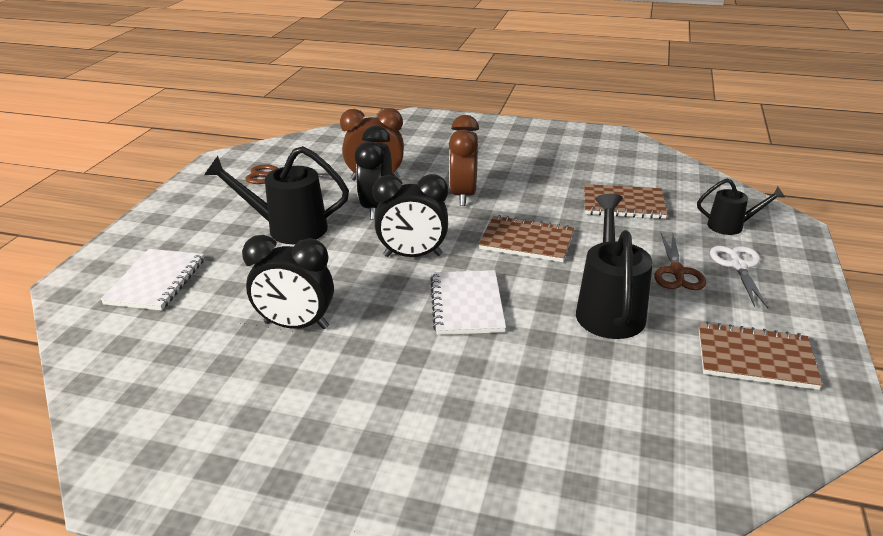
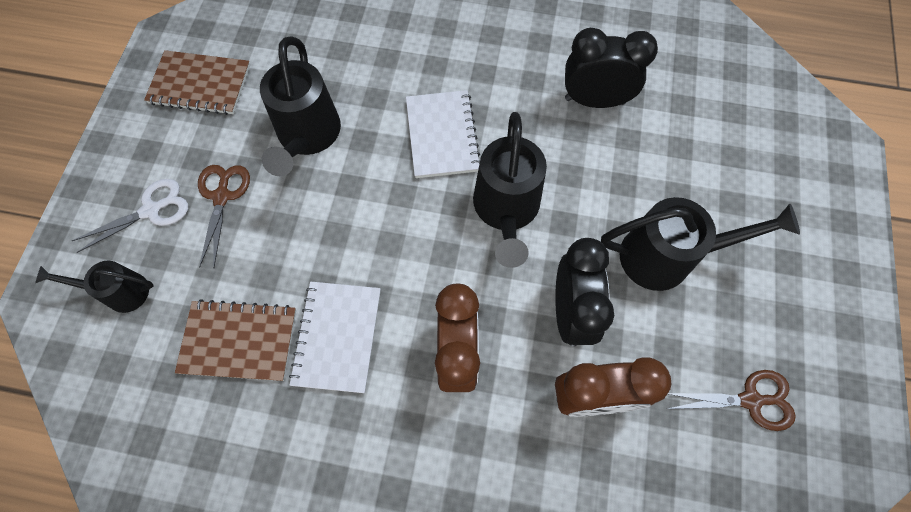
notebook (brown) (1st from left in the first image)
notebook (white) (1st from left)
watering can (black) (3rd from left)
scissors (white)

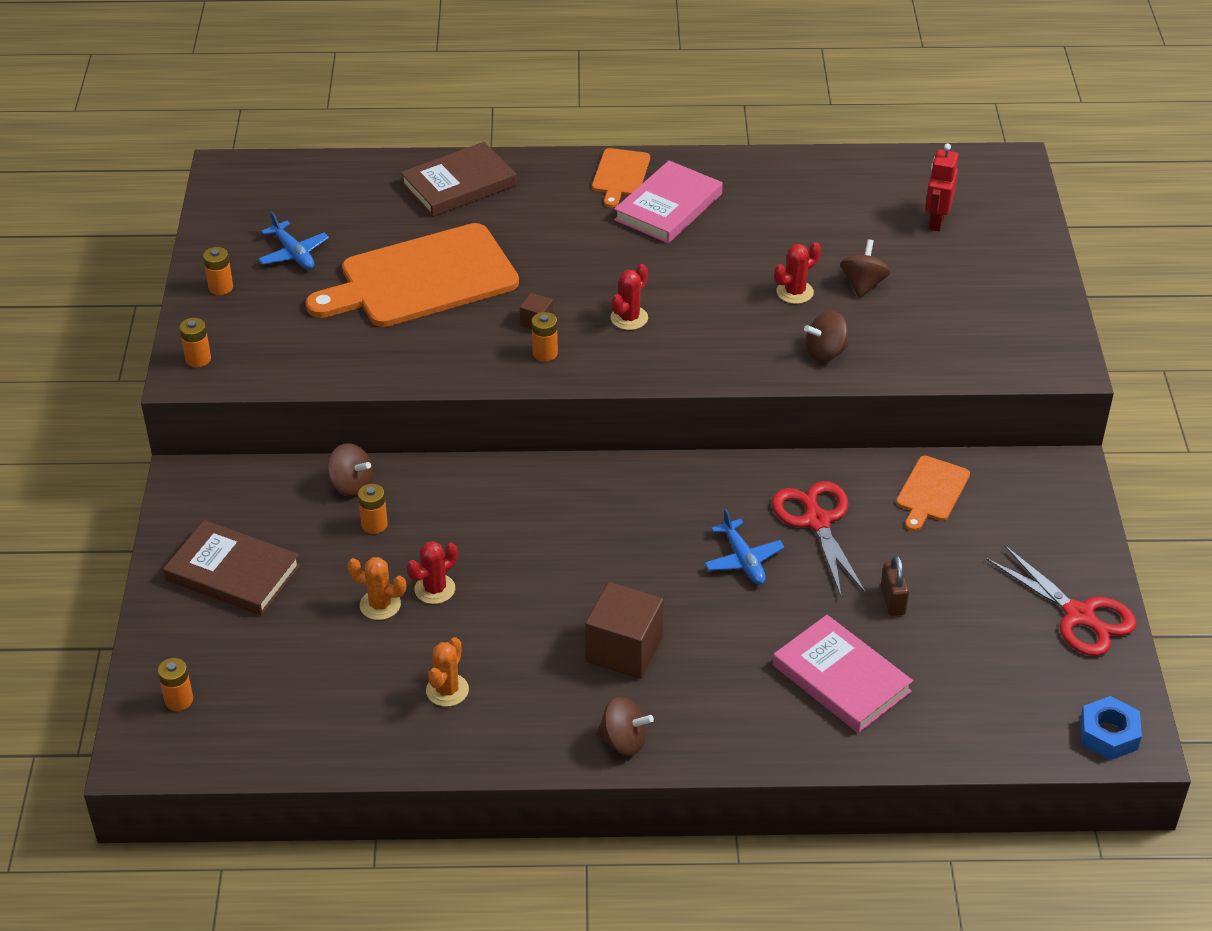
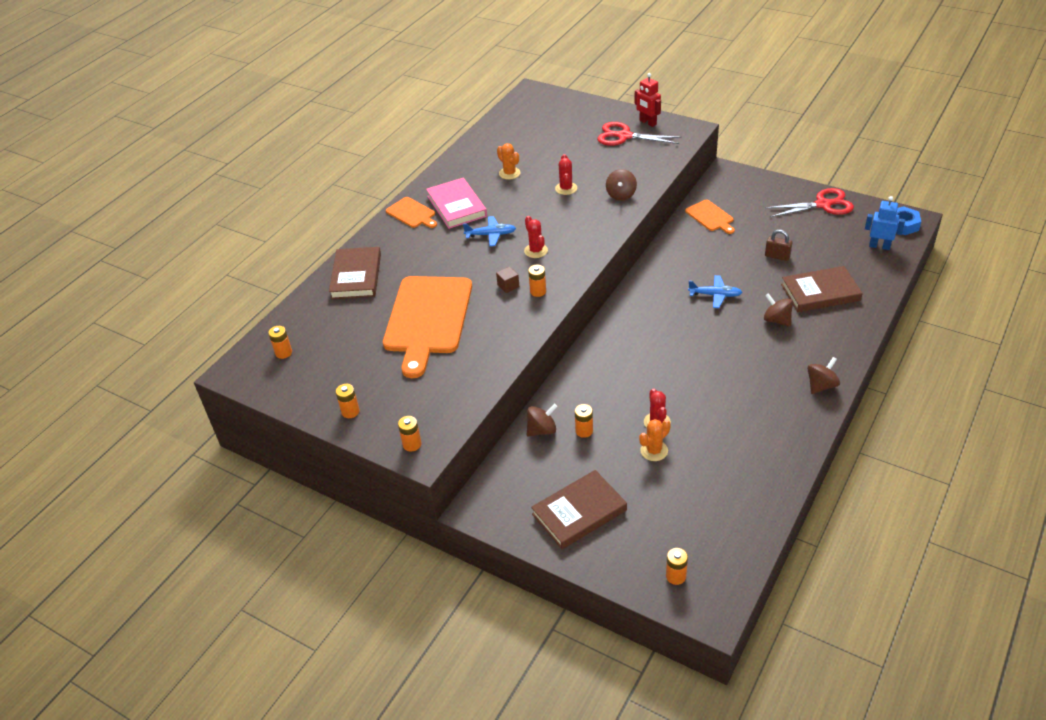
cube (brown) (2nd from left in the first image)
battery (orange) (1st from left)
robot (blue)
plane (blue) (1st from left)
cactus (orange) (1st from left)
scissors (red) (1st from left)
spinning top (brown) (3rd from left)
robot (red)
book (brown) (3rd from left)

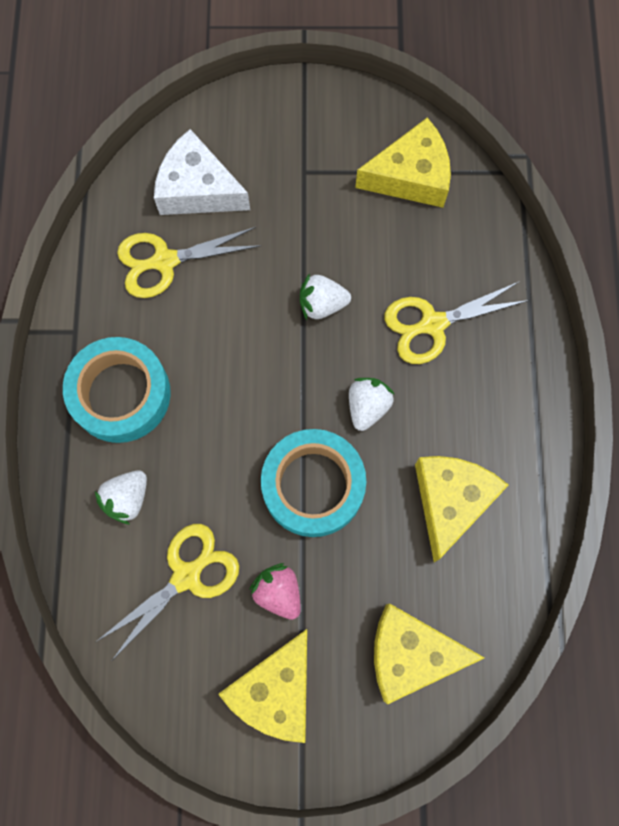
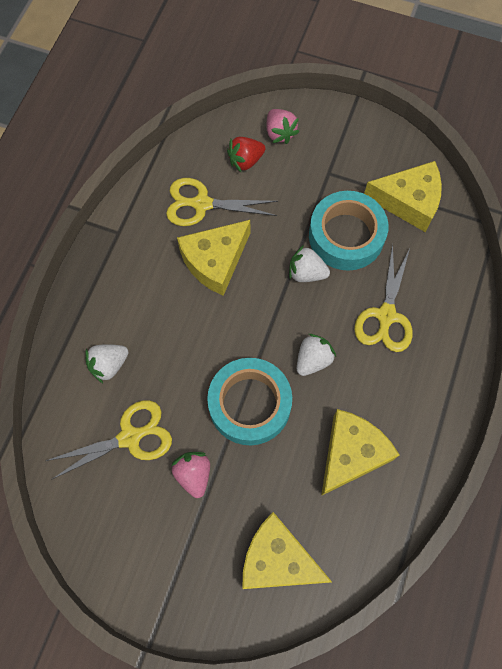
strawberry (pink) (2nd from left)
tape (turquoise) (2nd from left)
cheese (yellow) (1st from left)
strawberry (red)
scissors (yellow) (3rd from left)

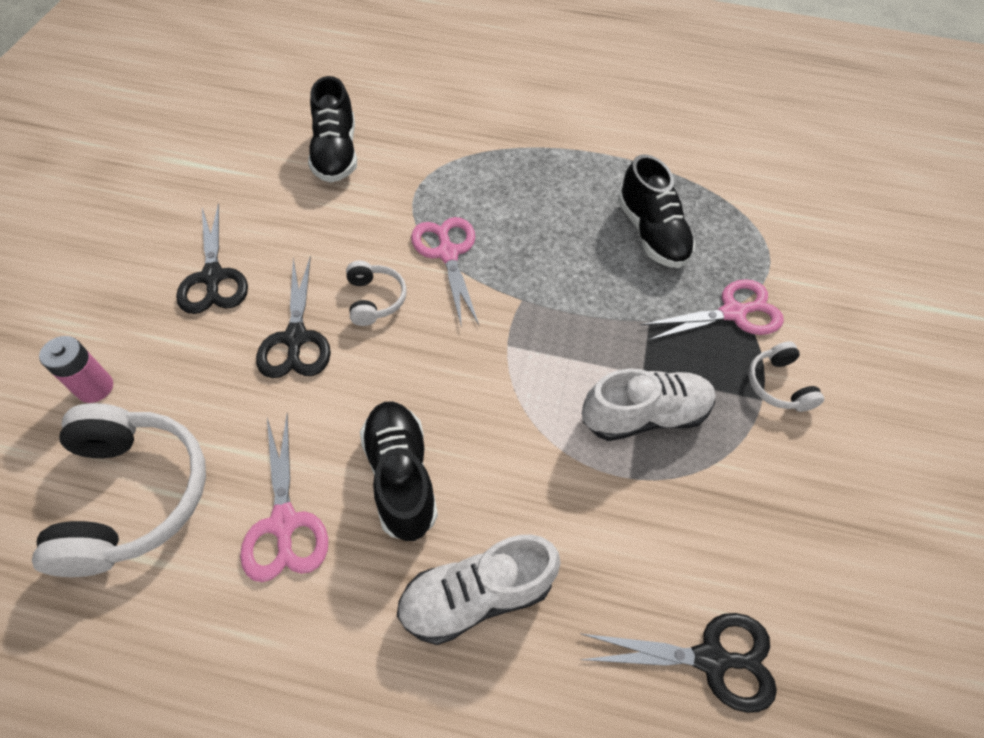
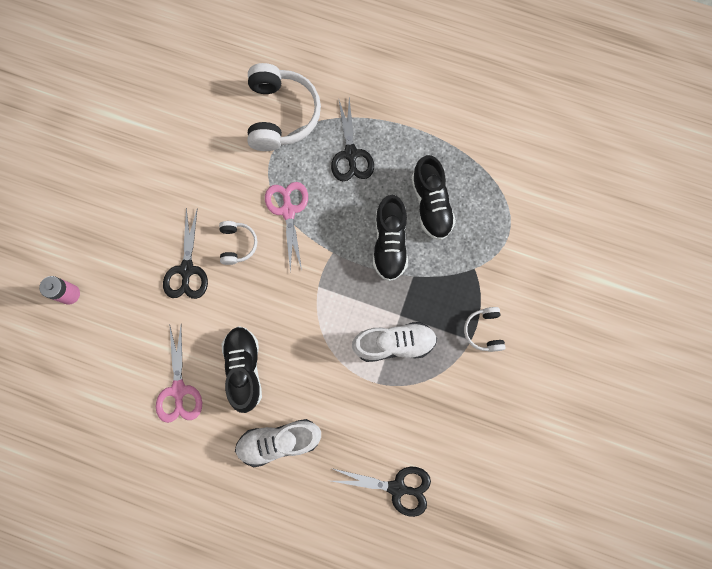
scissors (pink) (3rd from left in the first image)
headphones (white) (2nd from left)
scissors (black) (2nd from left)
shoe (black) (2nd from left)

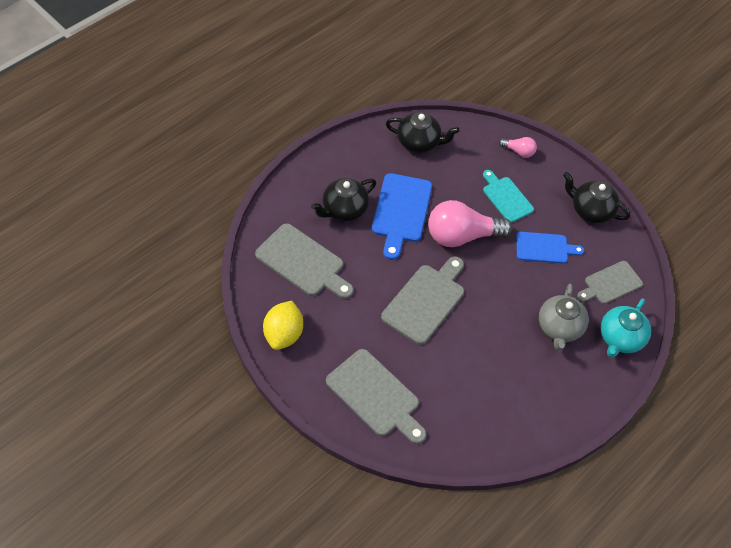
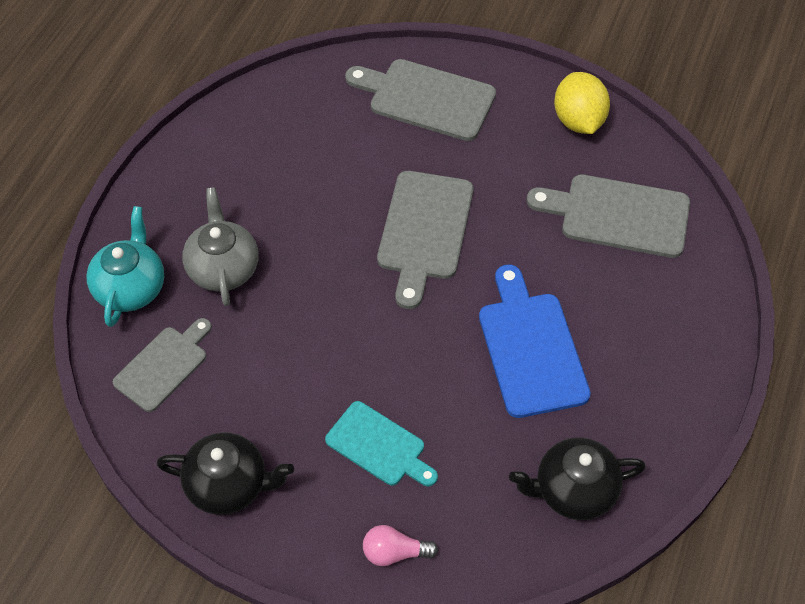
teapot (black) (1st from left in the first image)
light bulb (pink) (1st from left in the first image)
cutting board (blue) (2nd from left in the first image)

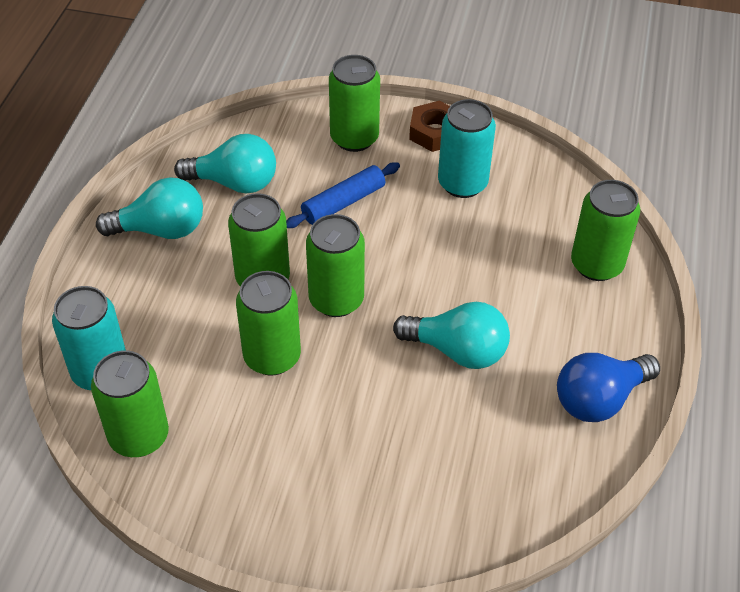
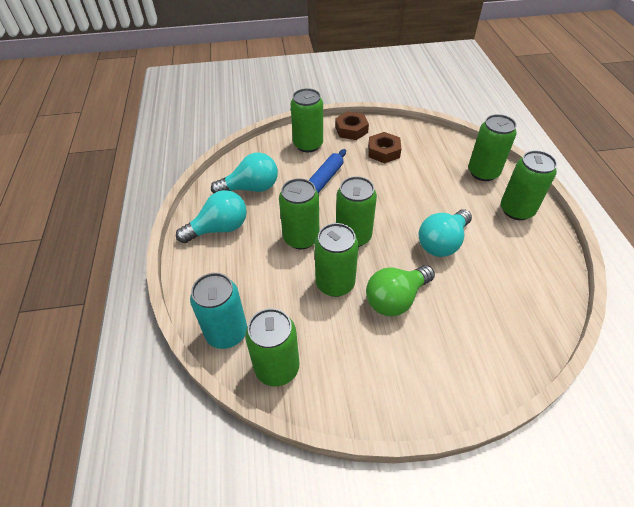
light bulb (blue)
light bulb (green)
can (green) (7th from left)
nut (brown) (2nd from left)
light bulb (turquoise) (3rd from left)

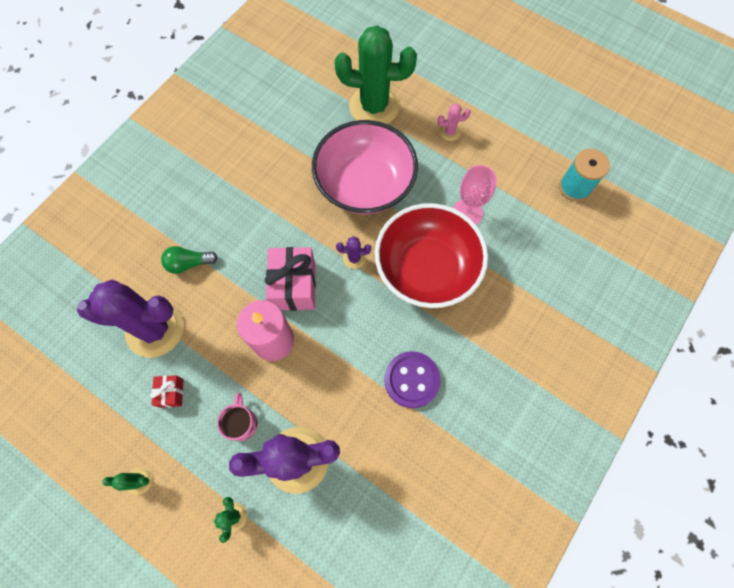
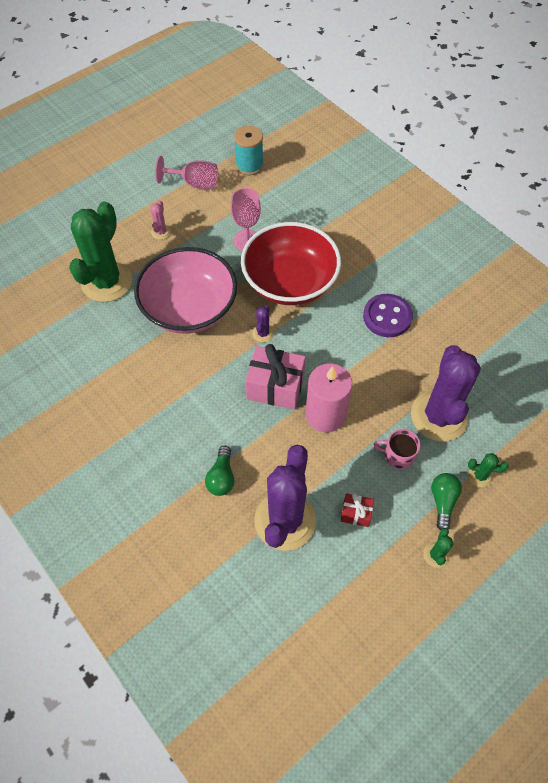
goblet (pink) (1st from left)
light bulb (green) (2nd from left)

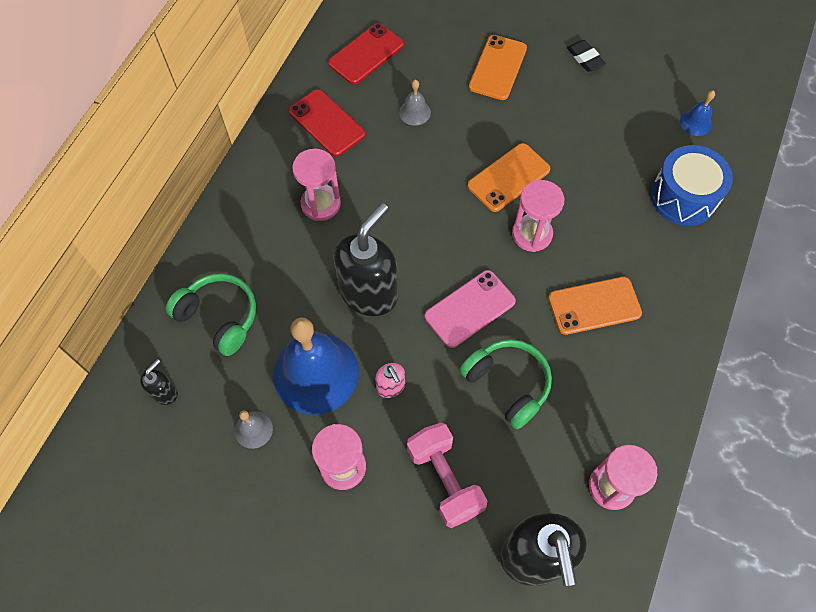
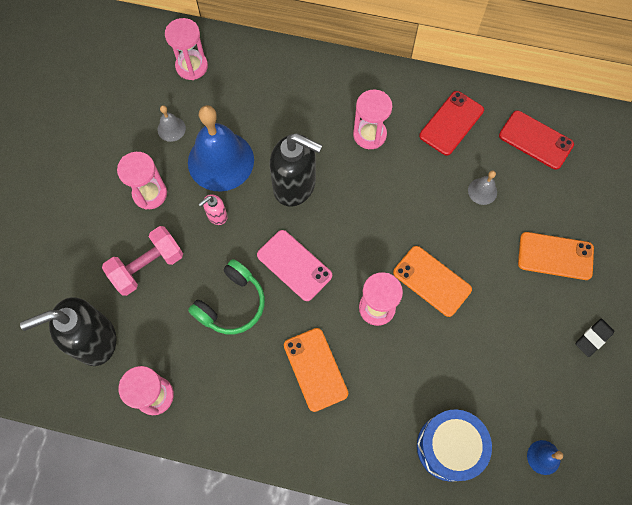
headphones (green) (1st from left in the first image)
hourglass (pink) (3rd from left)

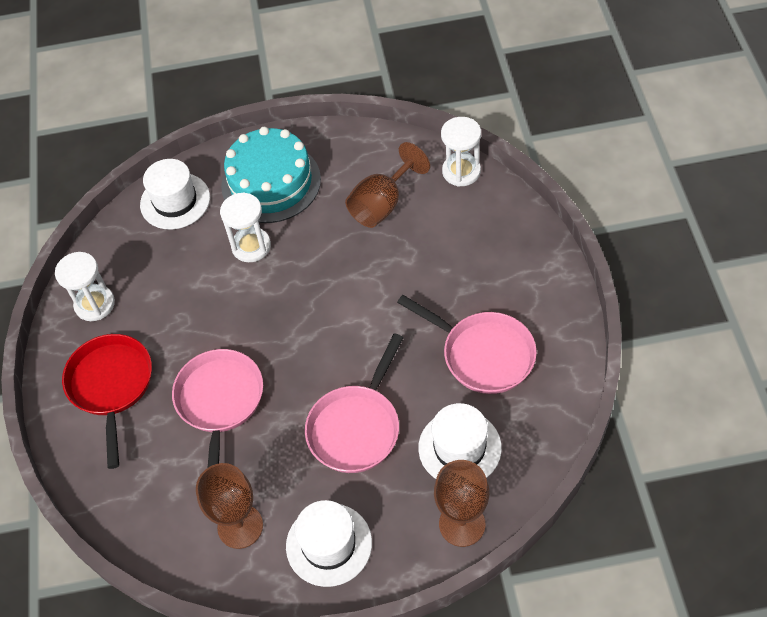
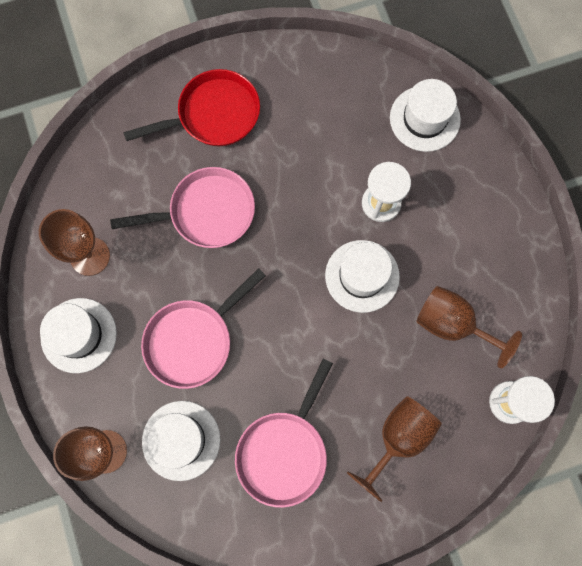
hourglass (white) (1st from left in the first image)
cake (turquoise)
hat (white) (3rd from left)
goblet (brown) (3rd from left)
pan (pink) (2nd from left)

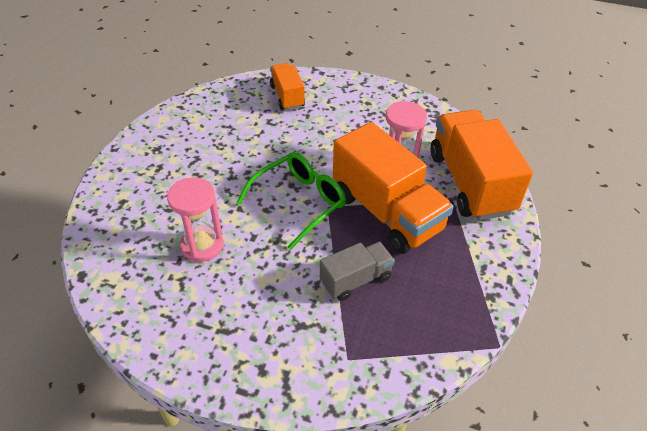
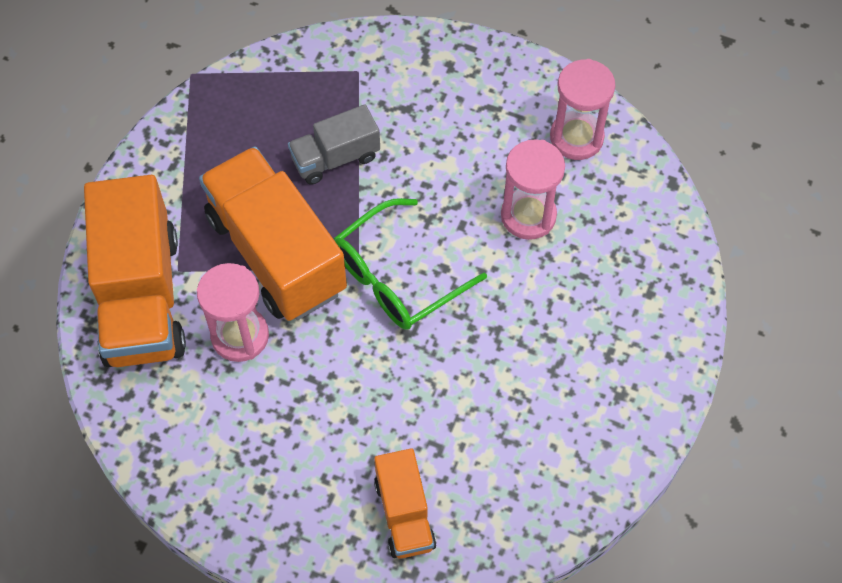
hourglass (pink) (3rd from left)

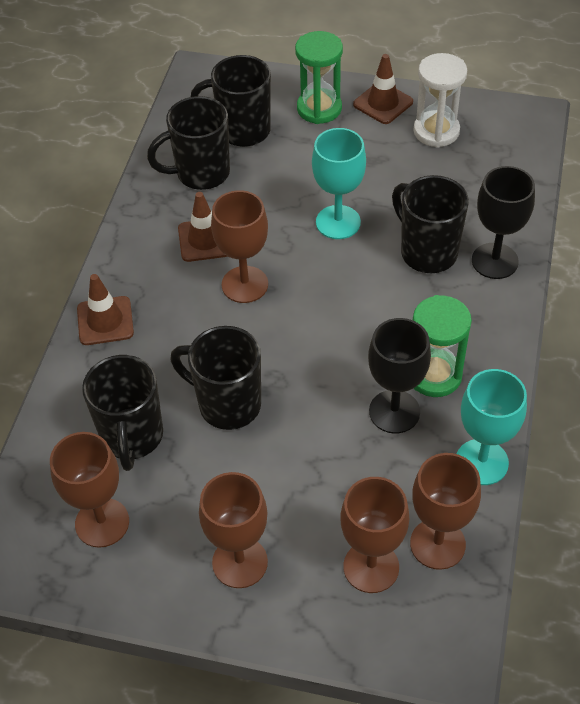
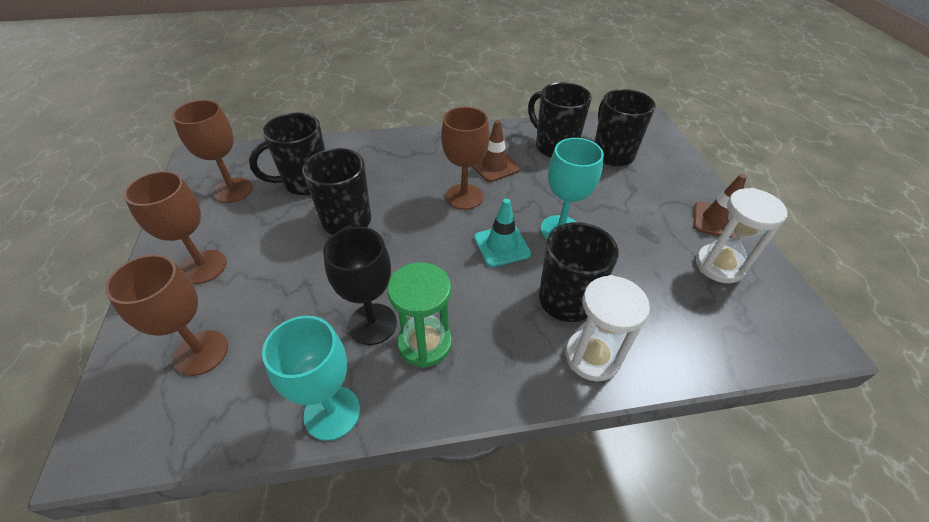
traffic cone (brown) (1st from left in the first image)
hourglass (green) (1st from left in the first image)
goblet (brown) (5th from left in the first image)
traffic cone (turquoise)
hourglass (white) (1st from left)

